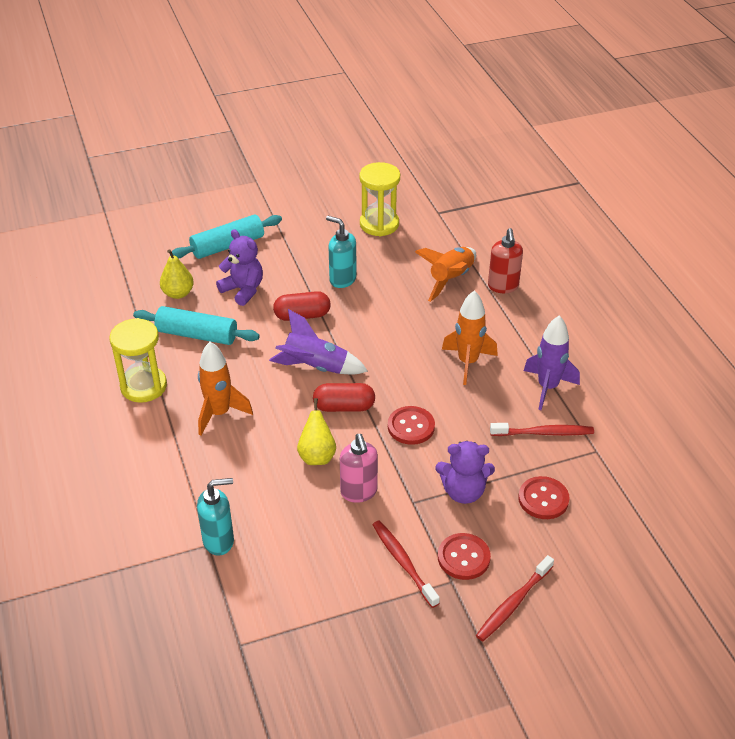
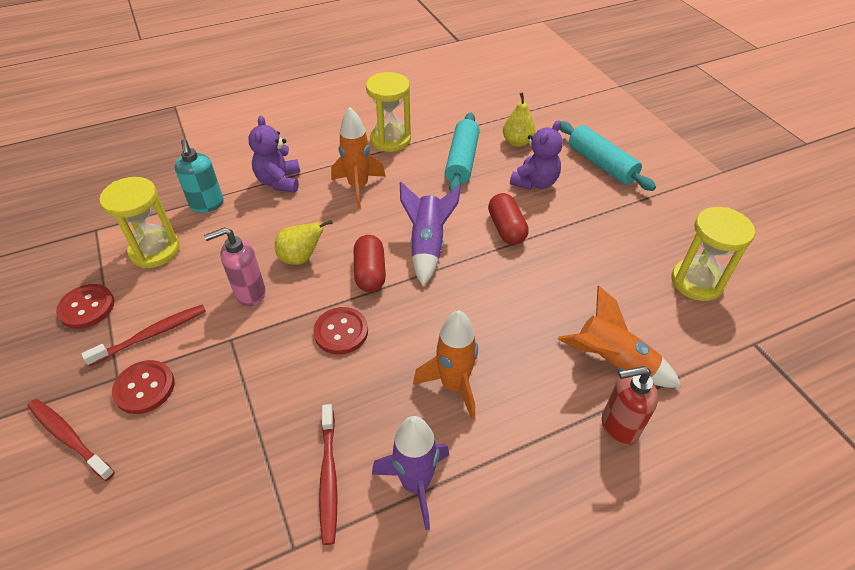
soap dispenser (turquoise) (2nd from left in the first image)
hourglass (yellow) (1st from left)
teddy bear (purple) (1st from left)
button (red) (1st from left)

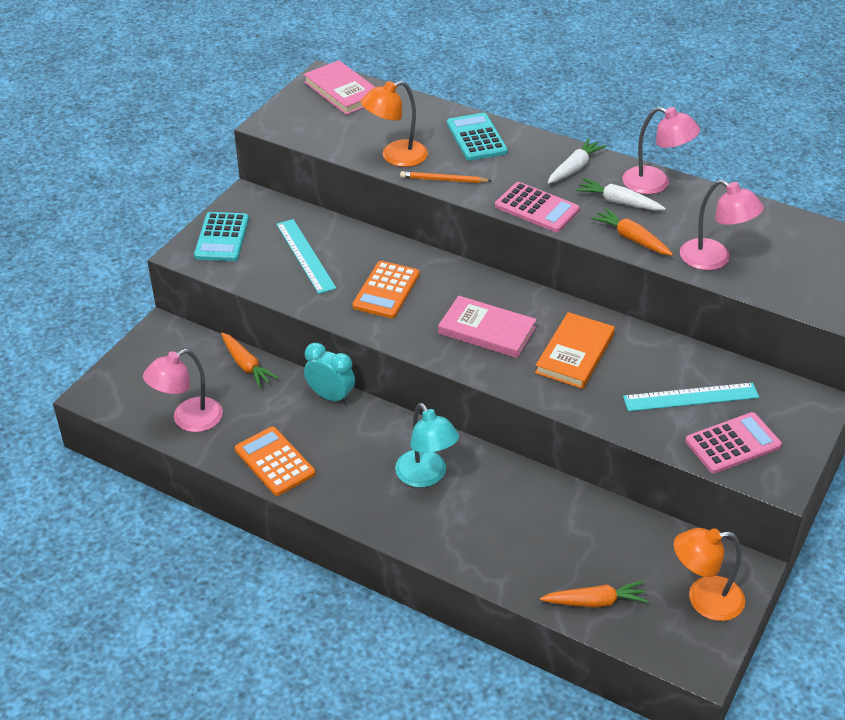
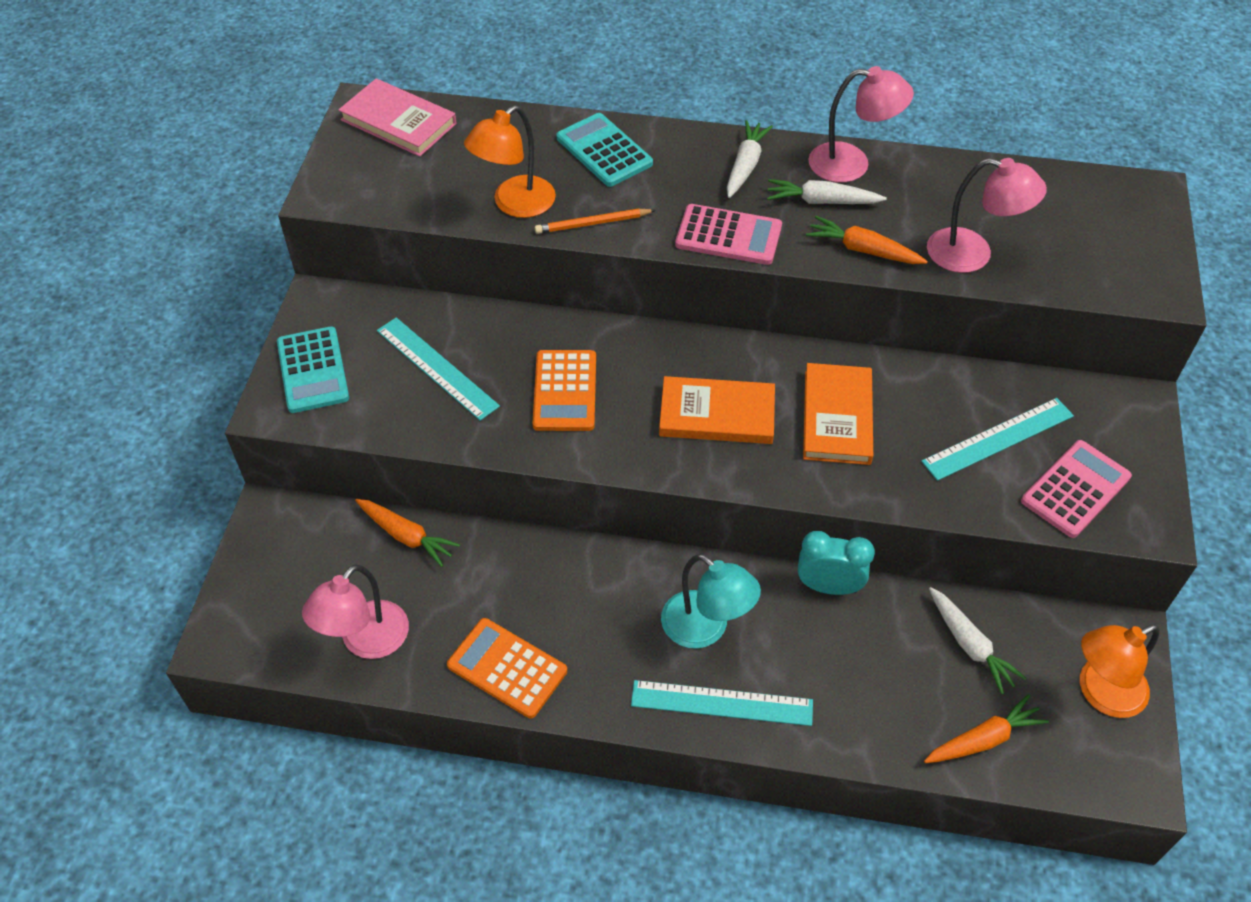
ruler (turquoise) (2nd from left)
carrot (white) (3rd from left)
clock (turquoise)
book (orange) (1st from left)

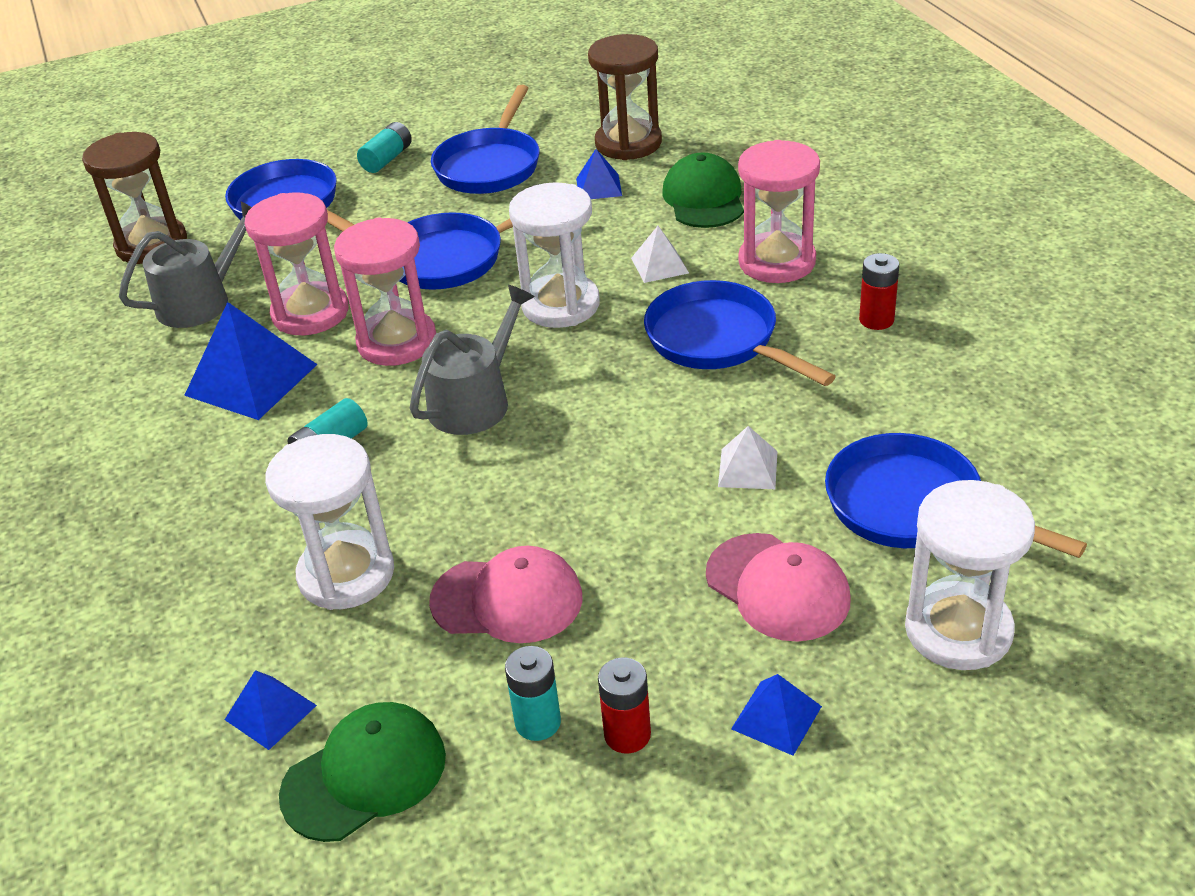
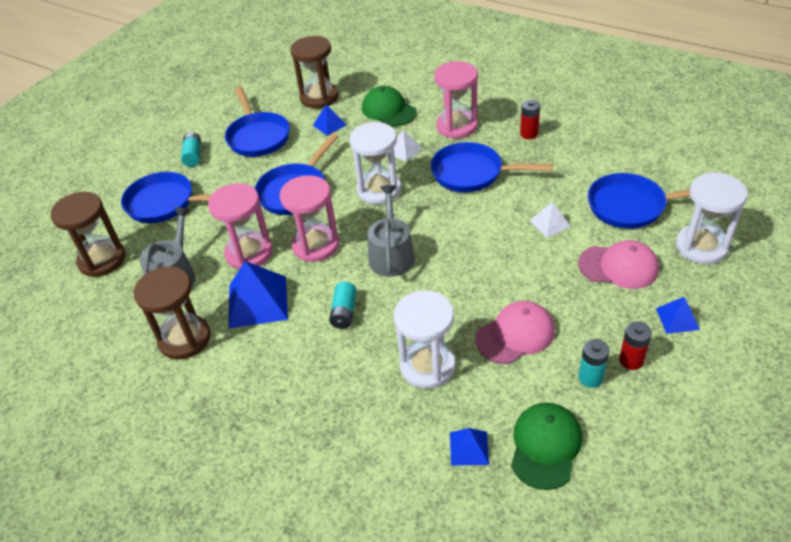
hourglass (brown) (2nd from left)

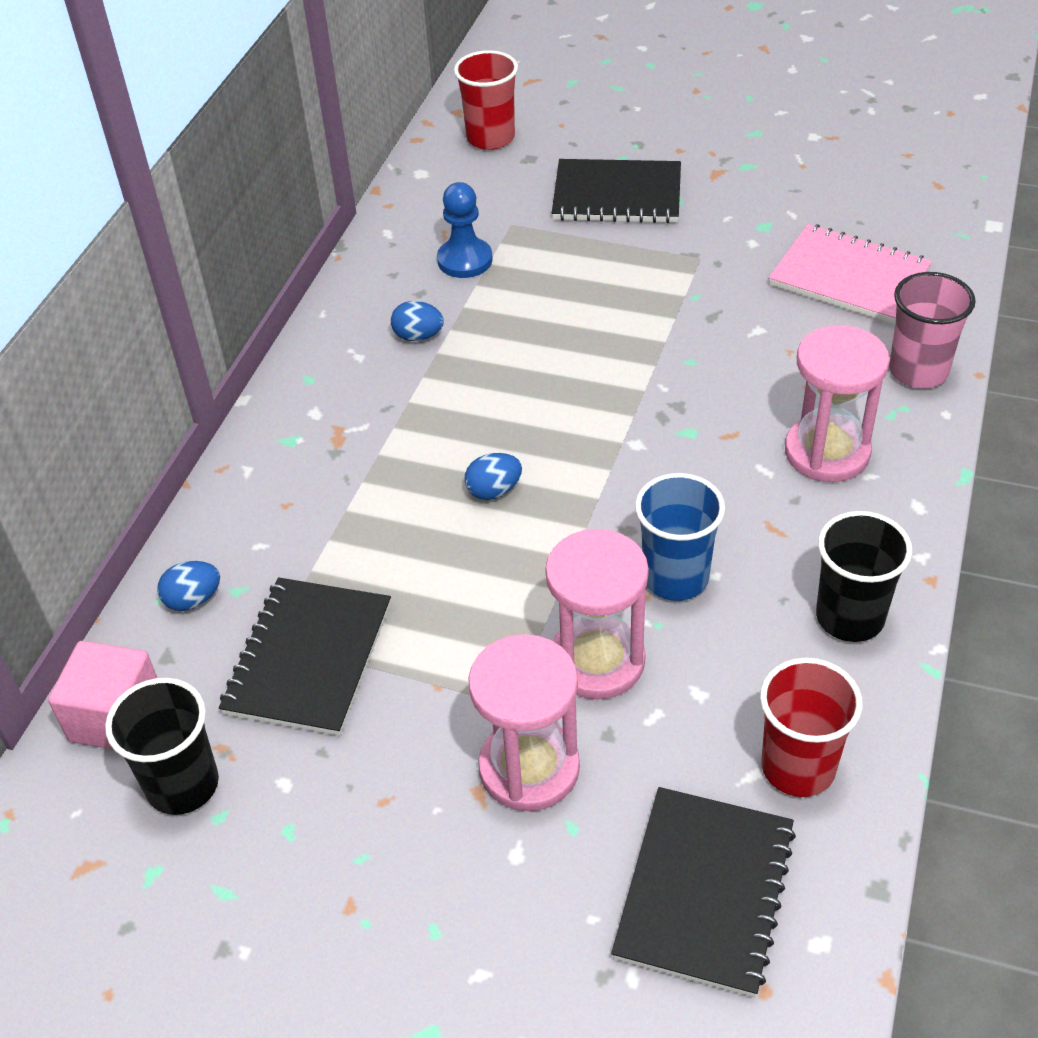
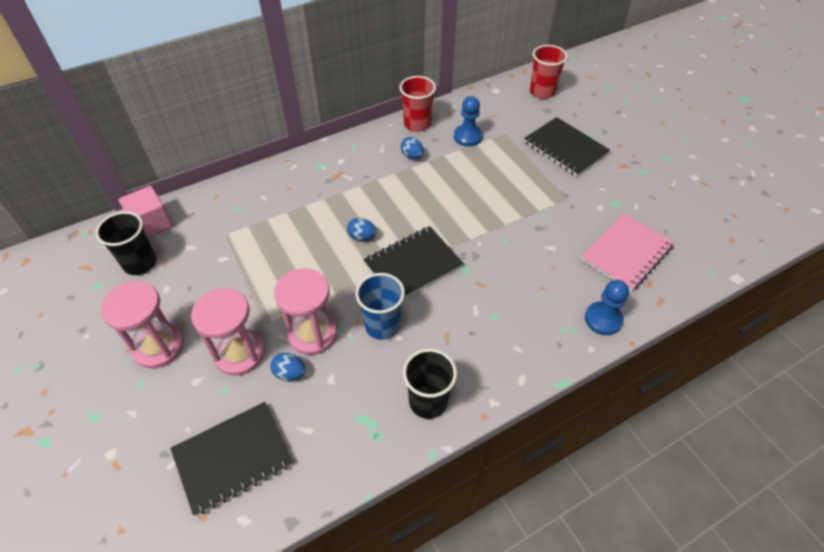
egg (blue) (1st from left)
notebook (black) (2nd from left)
cup (red) (1st from left)
hourglass (pink) (1st from left)
pawn (blue) (2nd from left)
notebook (pink)

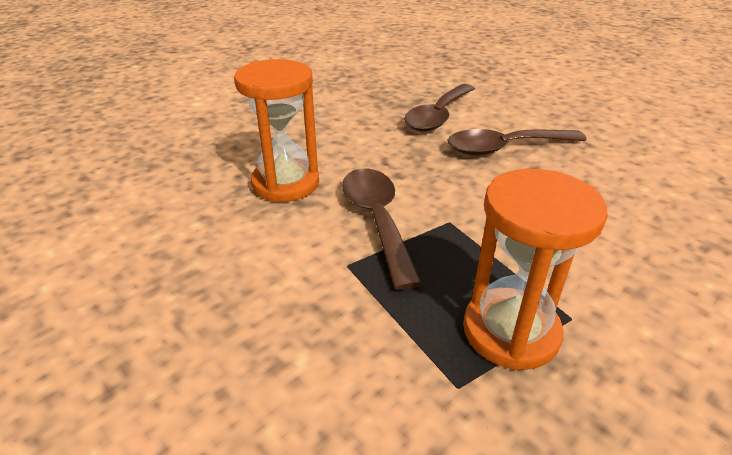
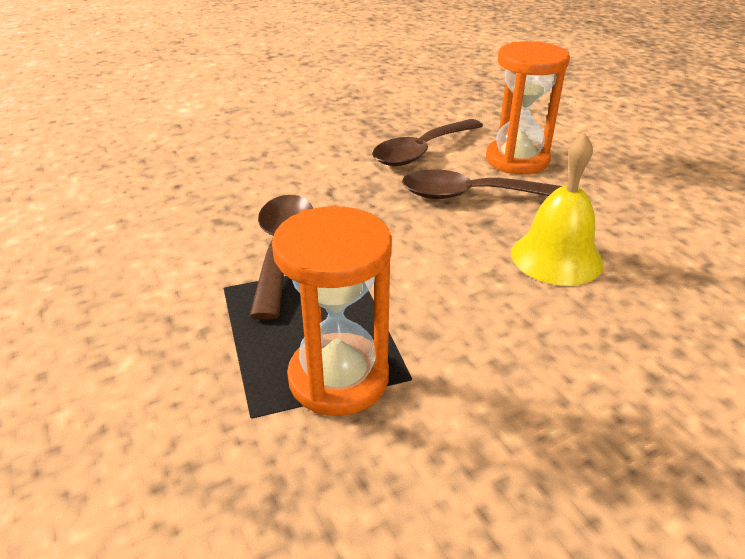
bell (yellow)
hourglass (orange) (2nd from left)

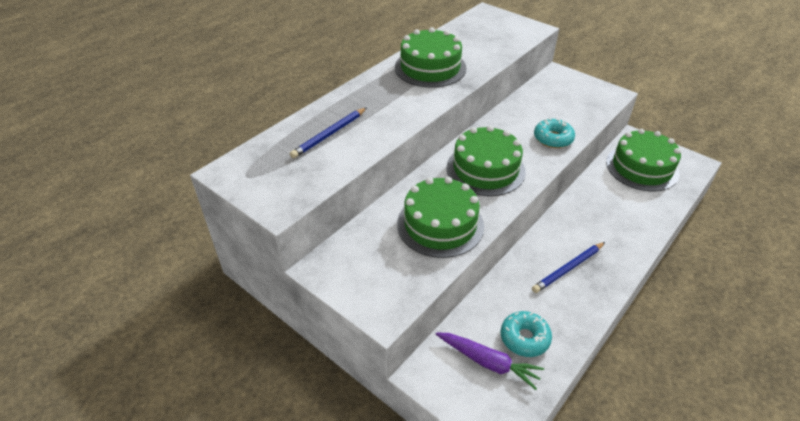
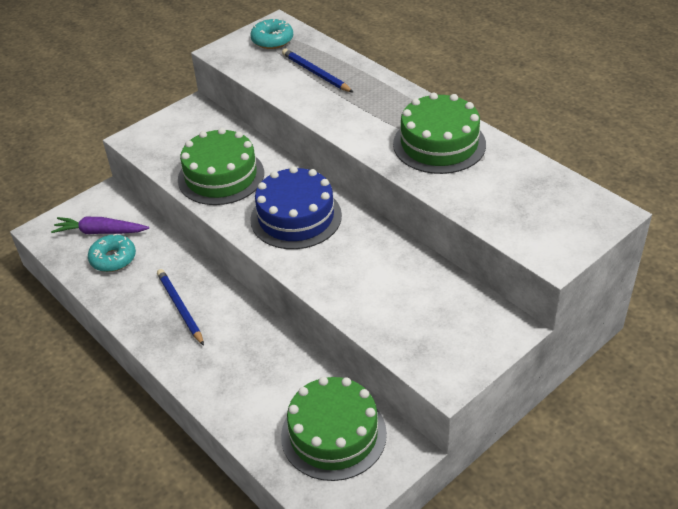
donut (turquoise) (2nd from left)
cake (blue)
carrot (purple)

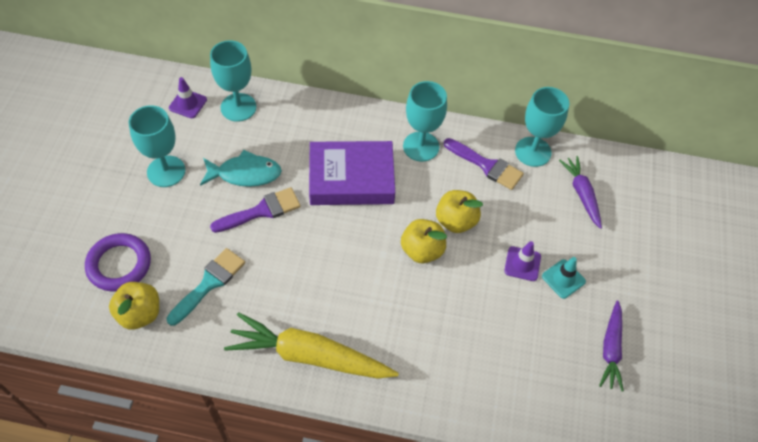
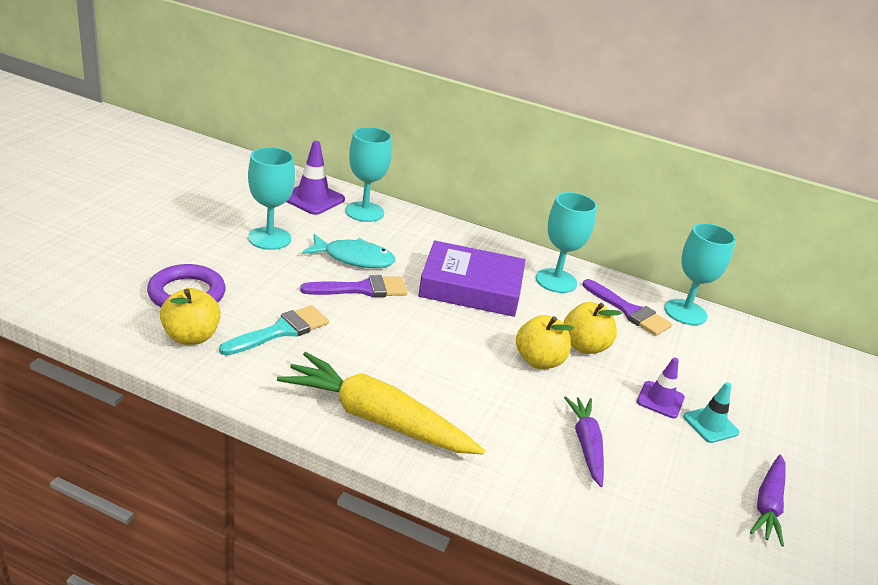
carrot (purple) (1st from left)
traffic cone (purple) (1st from left)

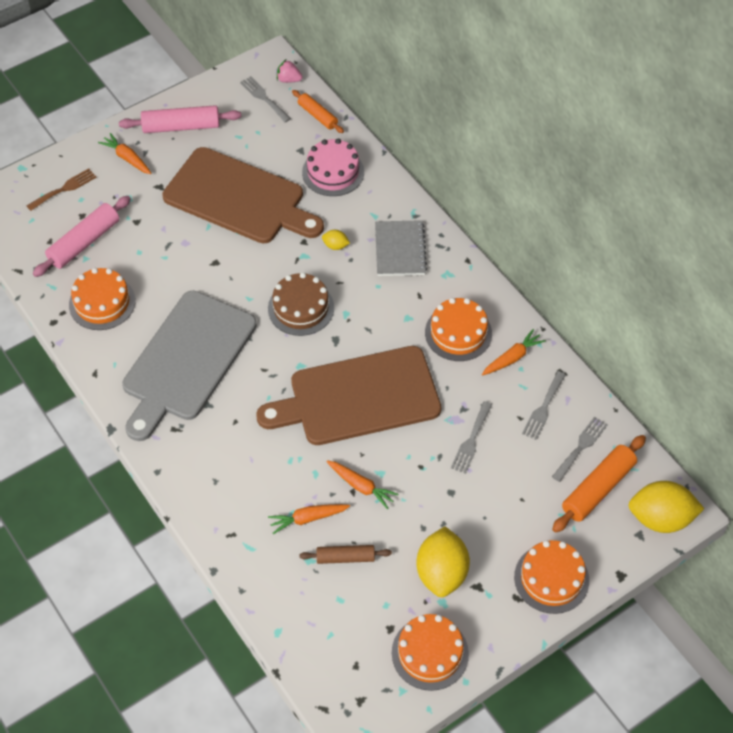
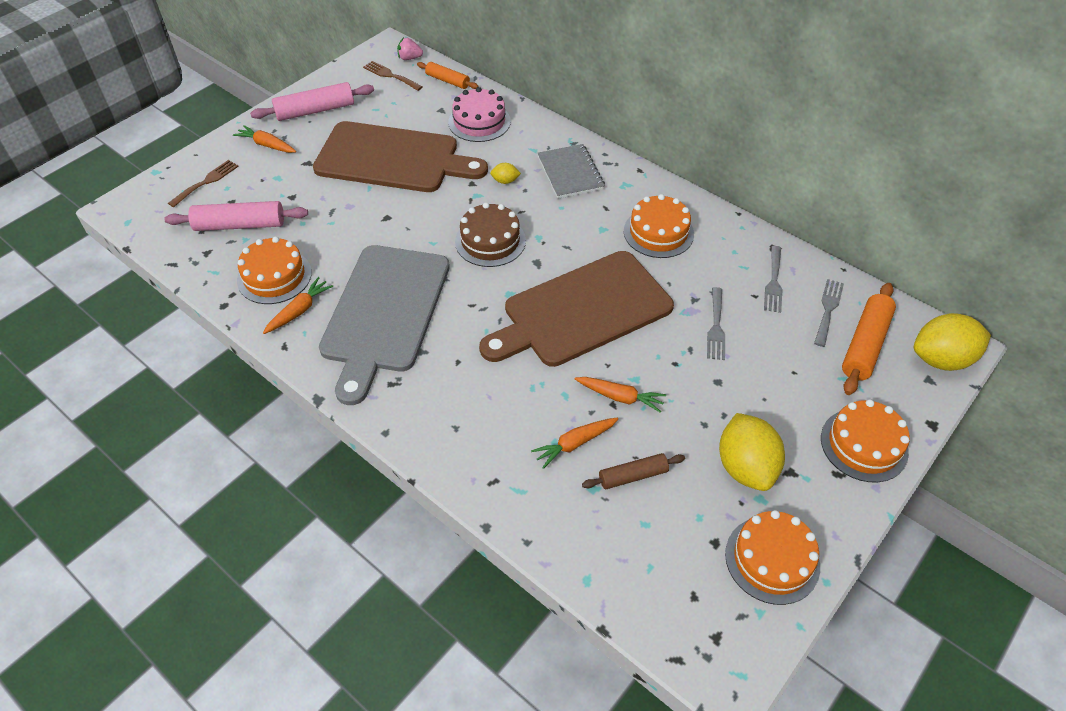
carrot (orange) (2nd from left)
fork (brown) (2nd from left)
rolling pin (pink) (1st from left)

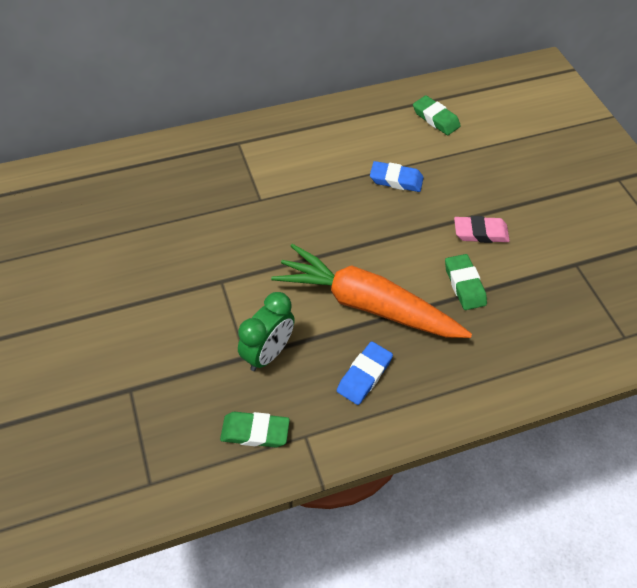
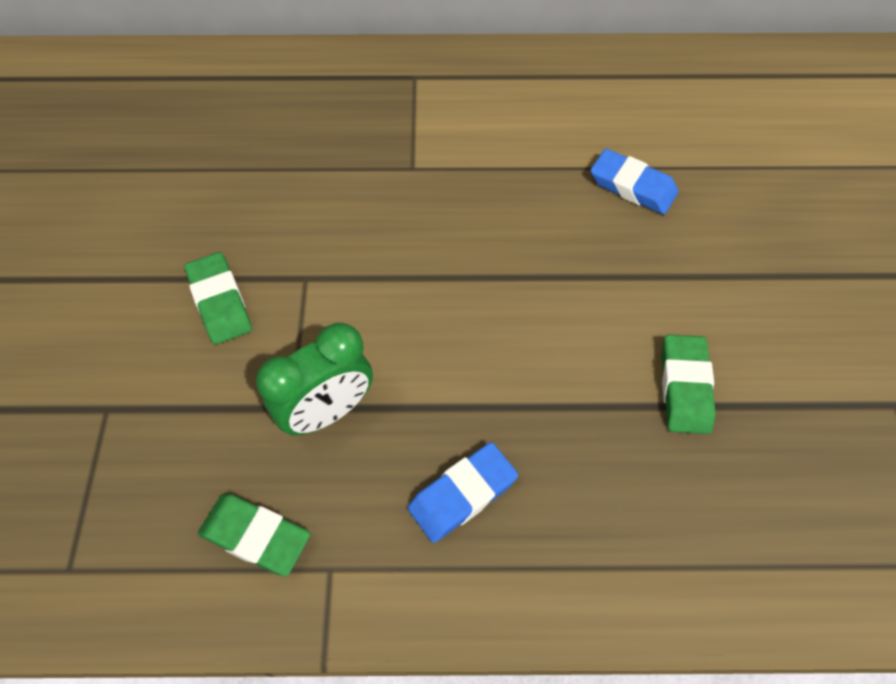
carrot (orange)
eraser (pink)
eraser (green) (1st from left)

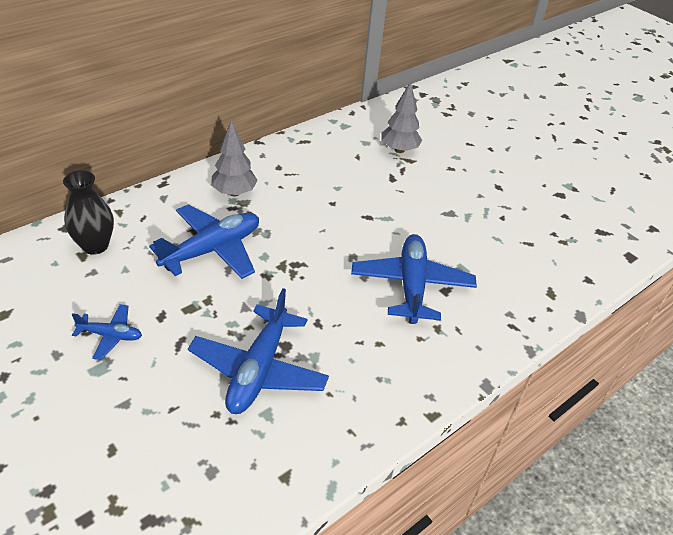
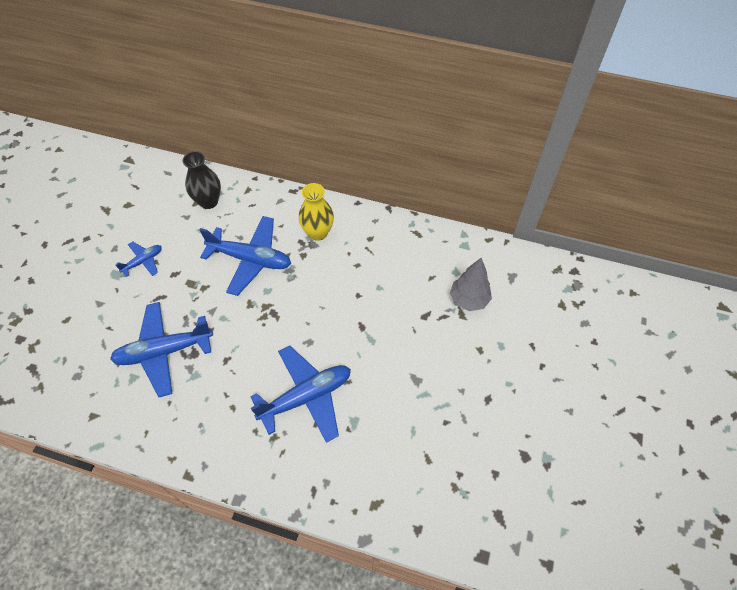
vase (yellow)
plane (blue) (1st from left)

